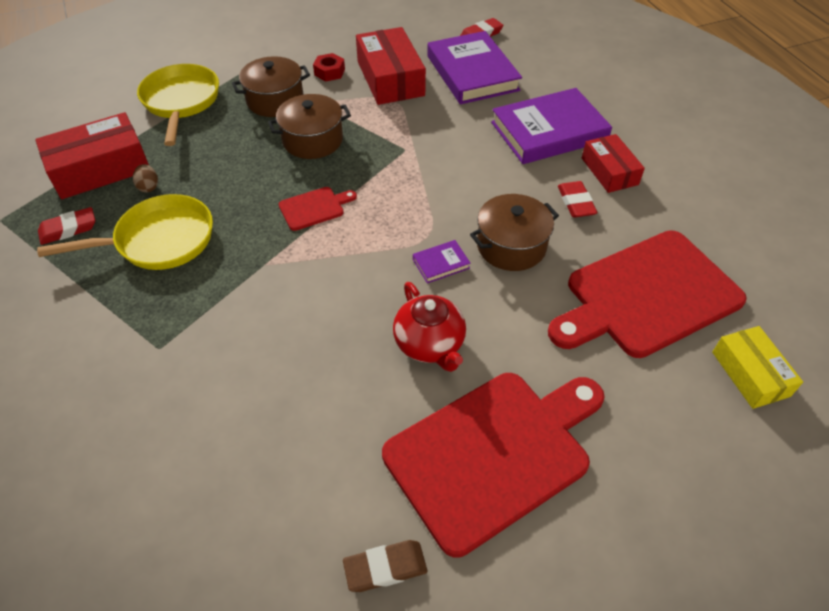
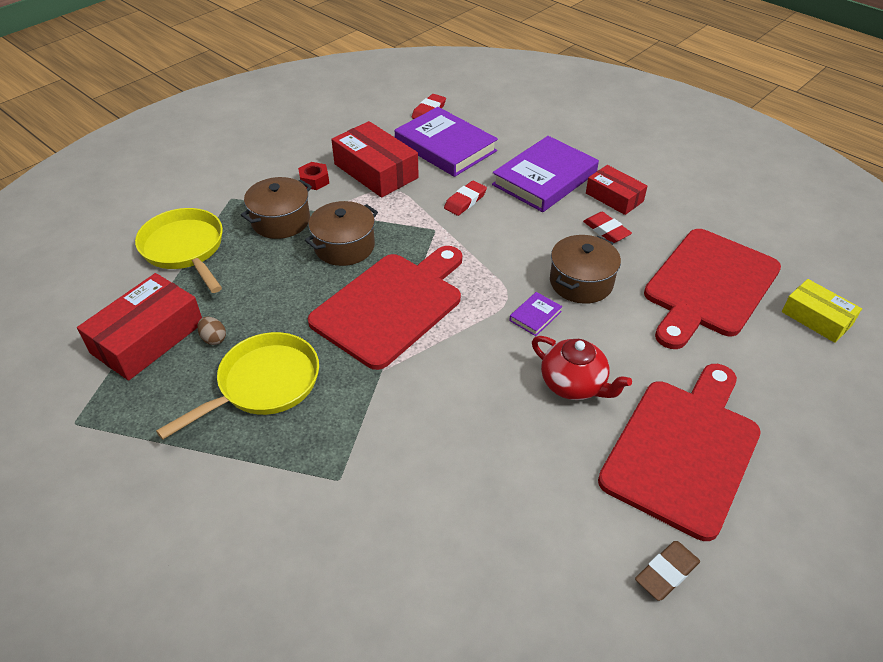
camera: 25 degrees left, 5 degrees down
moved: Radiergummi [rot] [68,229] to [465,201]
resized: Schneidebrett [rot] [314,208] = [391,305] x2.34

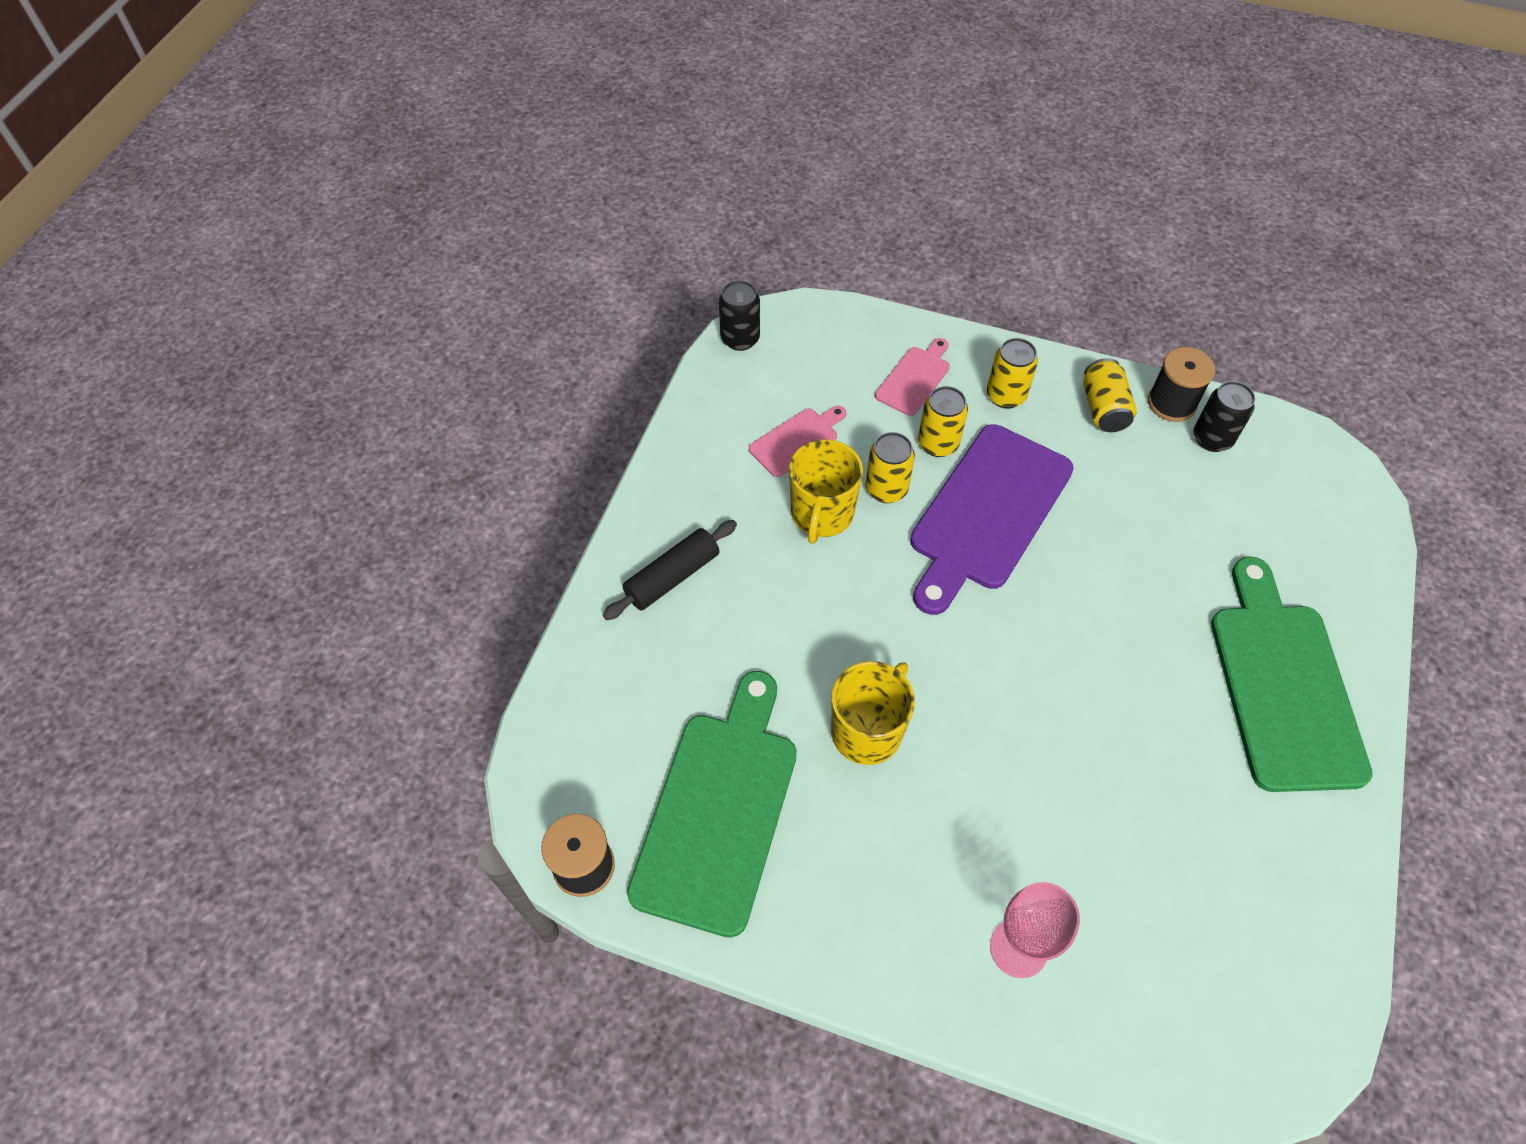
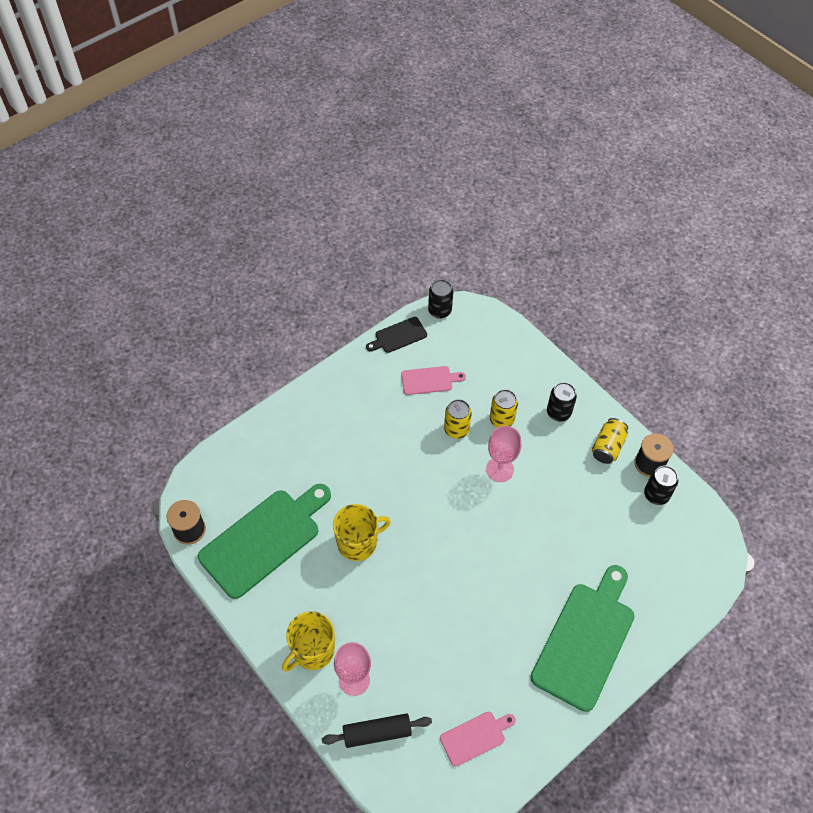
camera: 30 degrees right, 0 degrees up
added: Schneidebrett [schwarz] [398,336]
moved: Nudelholz [schwarz] [672,577] to [377,733]; Tasse [gelb] [822,514] to [312,651]; Schneidebrett [rosa] [914,378] to [475,737]
replaced: Schneidebrett [lila] [988,513] to Kelch [rosa] [500,469]
recoloured: Dose [gelb] [1005,396] to Dose [schwarz] [558,412]

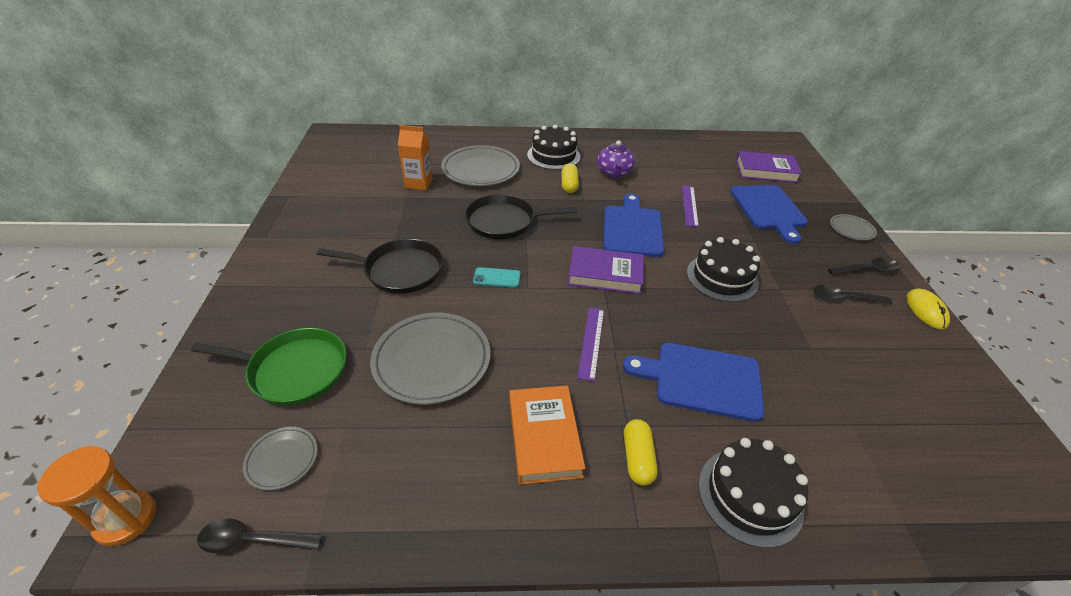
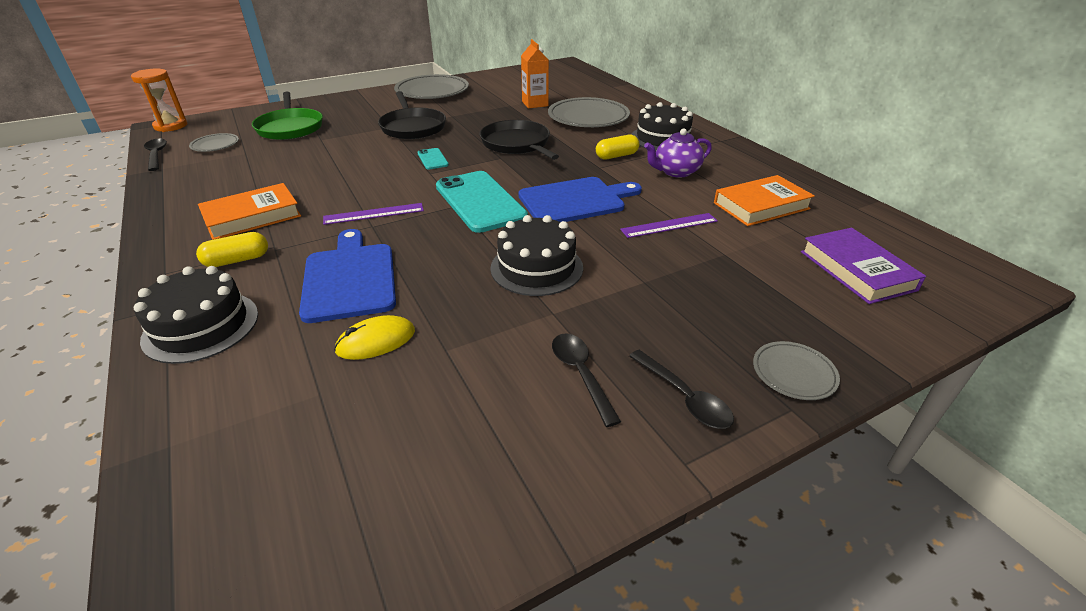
camera: 65 degrees right, 5 degrees down
removed: Schneidebrett [blau] [769,209]
added: Buch [orange] [761,206]
moved: Teller [grau] [432,360] to [432,91]; Computermaus [gelb] [926,310] to [376,341]
replaced: Buch [lila] [605,274] to Handy [türkis] [480,201]

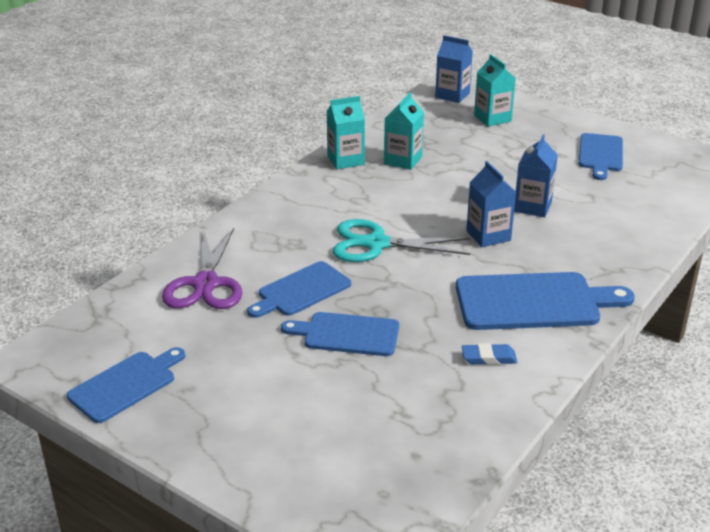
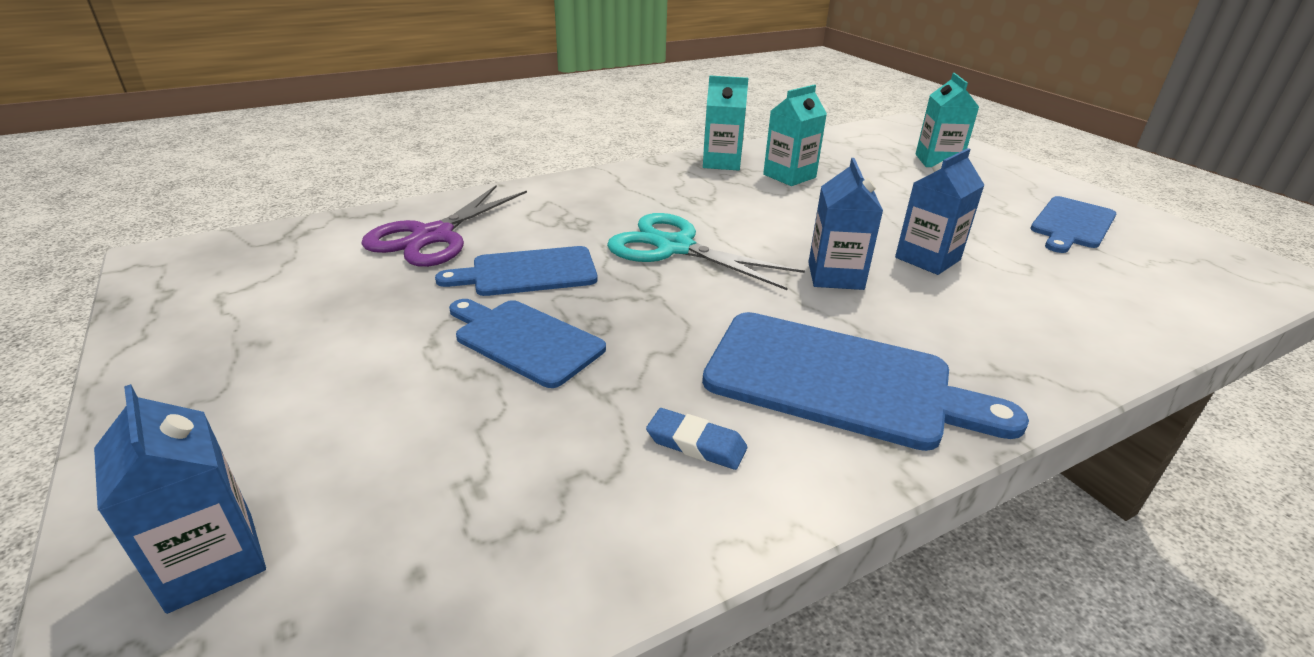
camera: 25 degrees right, 0 degrees up
removed: Schneidebrett [blau] [126,385]
moved: Getränkekarton [blau] [452,95] to [211,561]

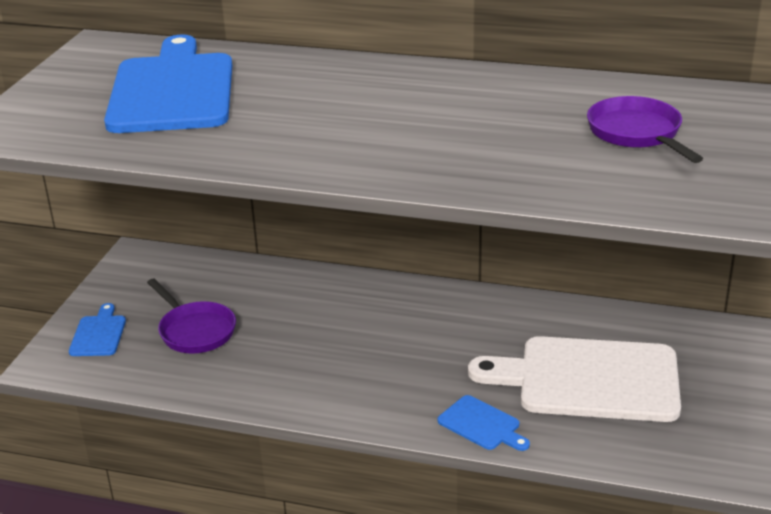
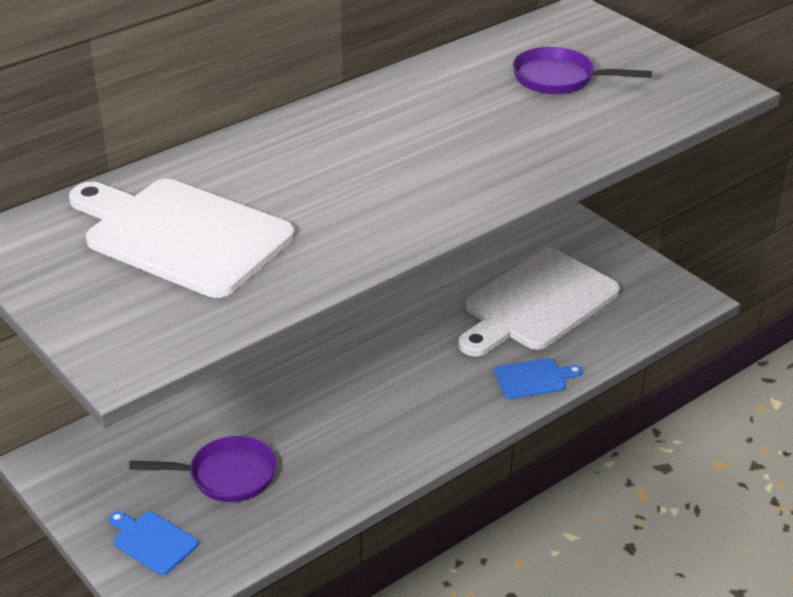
camera: 55 degrees left, 5 degrees up
recoloured: Schneidebrett [blau] [172,90] to Schneidebrett [weiß] [181,235]

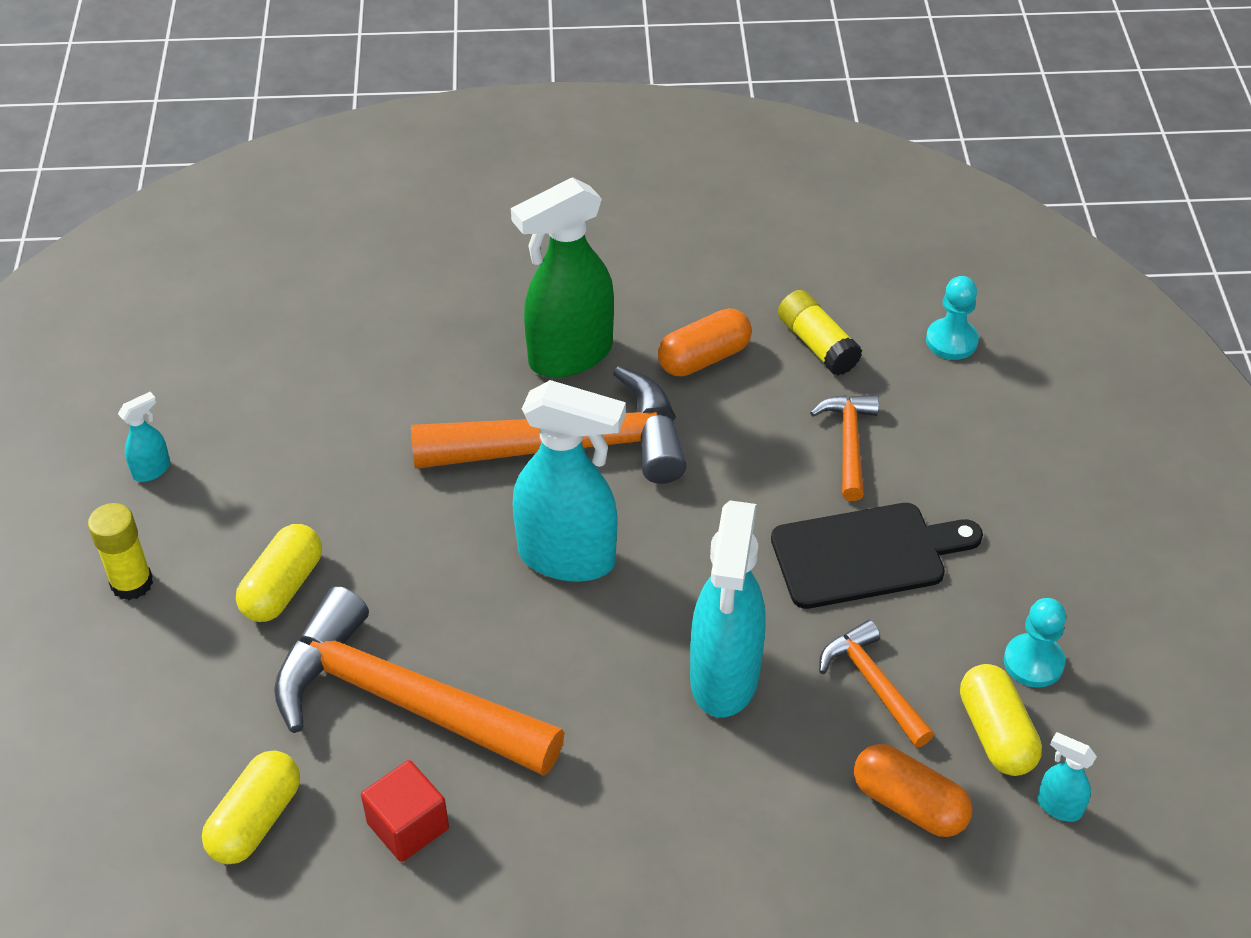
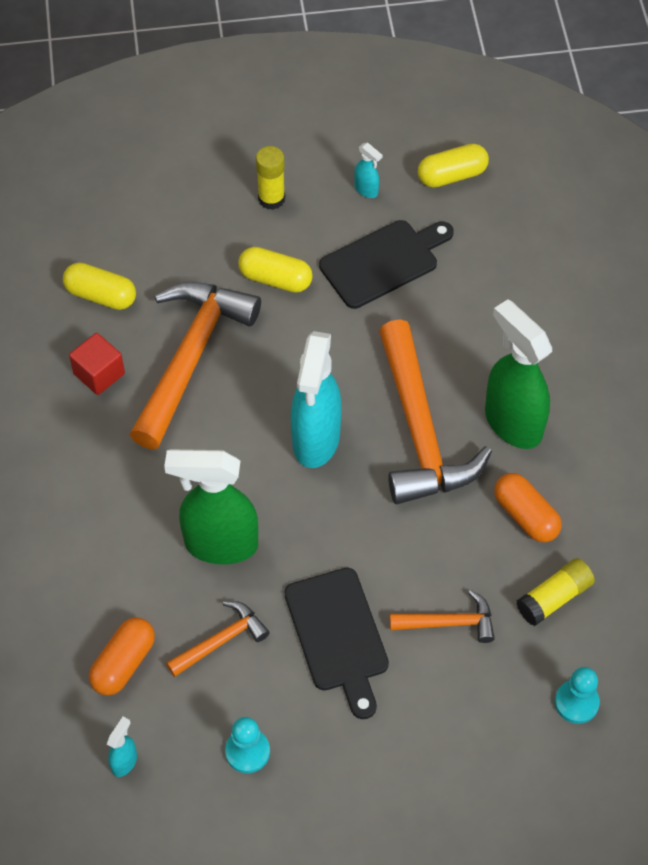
camera: 85 degrees right, 10 degrees up
added: Schneidebrett [schwarz] [383,262]
moved: Kapsel [gelb] [996,733] to [452,175]
recoloured: Sprühflasche [türkis] [724,678] to Sprühflasche [grün] [220,544]

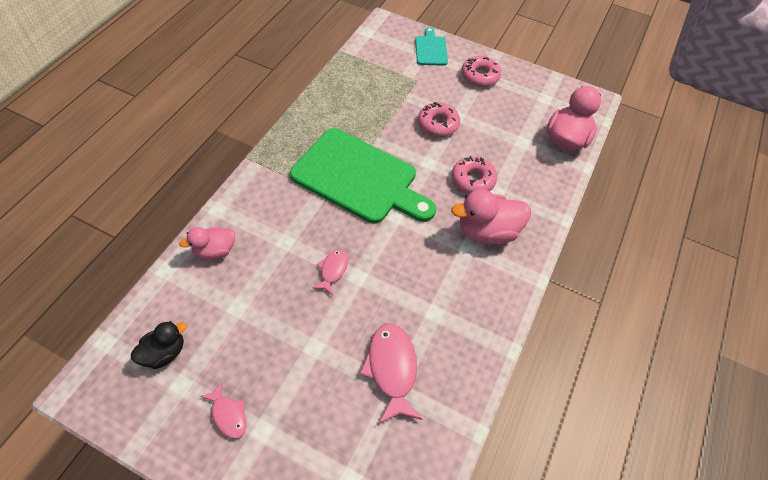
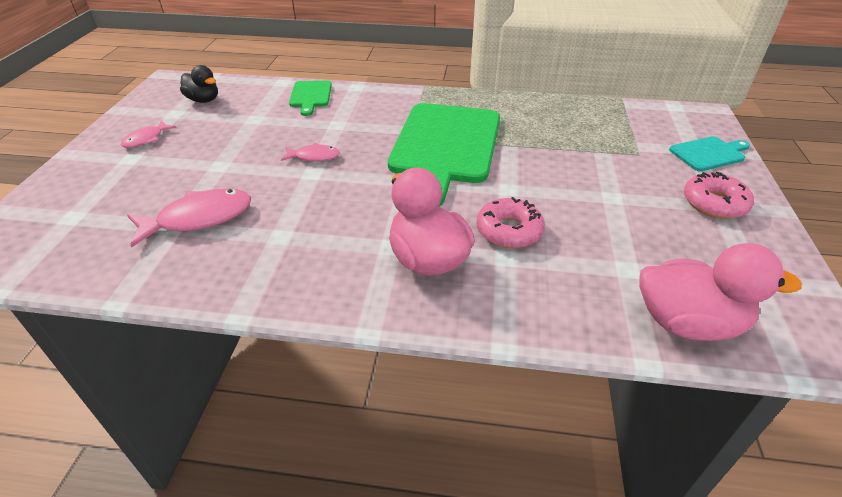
camera: 75 degrees right, 15 degrees down
removed: Donut [rosa] [438,124]
replaced: Ente [rosa] [215,251] to Schneidebrett [grün] [310,96]

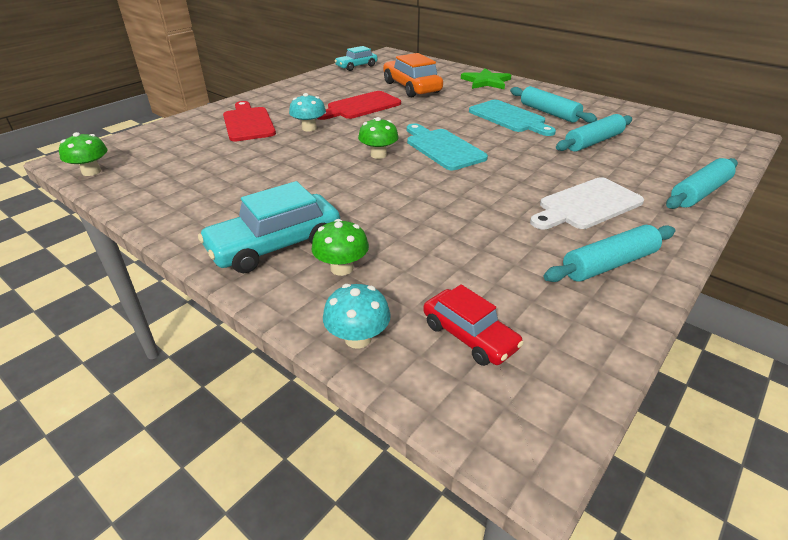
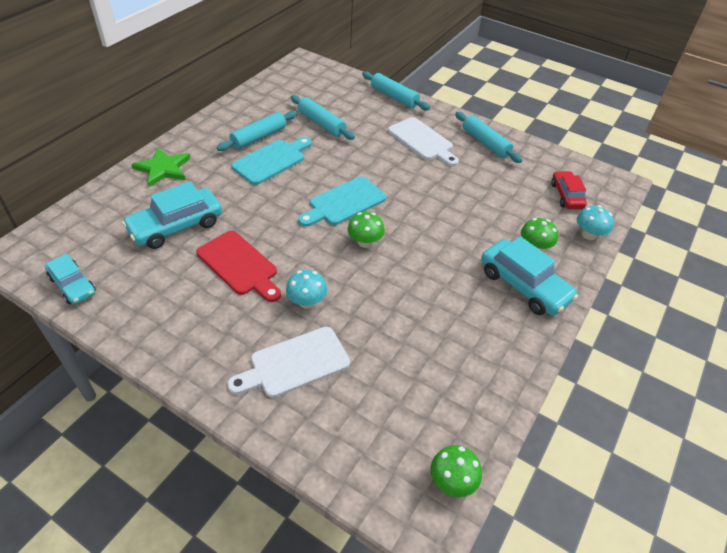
camera: 100 degrees left, 10 degrees up
recoloured: Schneidebrett [rot] [248,123] to Schneidebrett [weiß] [295,363]; Auto [orange] [411,87] to Auto [türkis] [176,226]
turned: Auto [rot] [469,336] = [566,195] 45 degrees counterclockwise

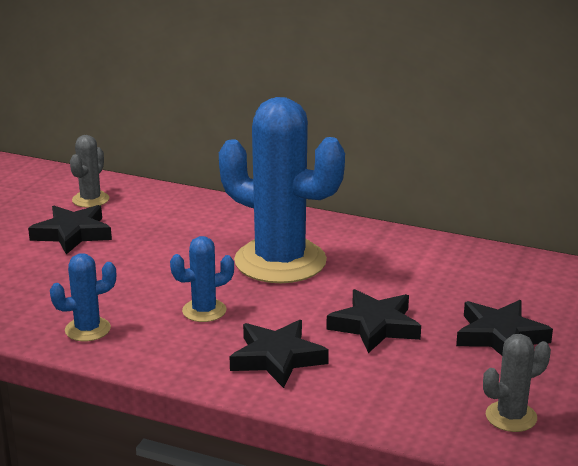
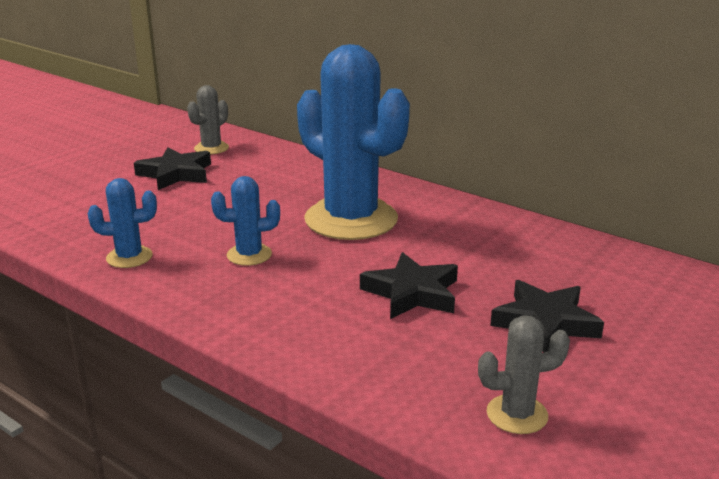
camera: 15 degrees right, 0 degrees up
removed: Stern [schwarz] [277,358]

